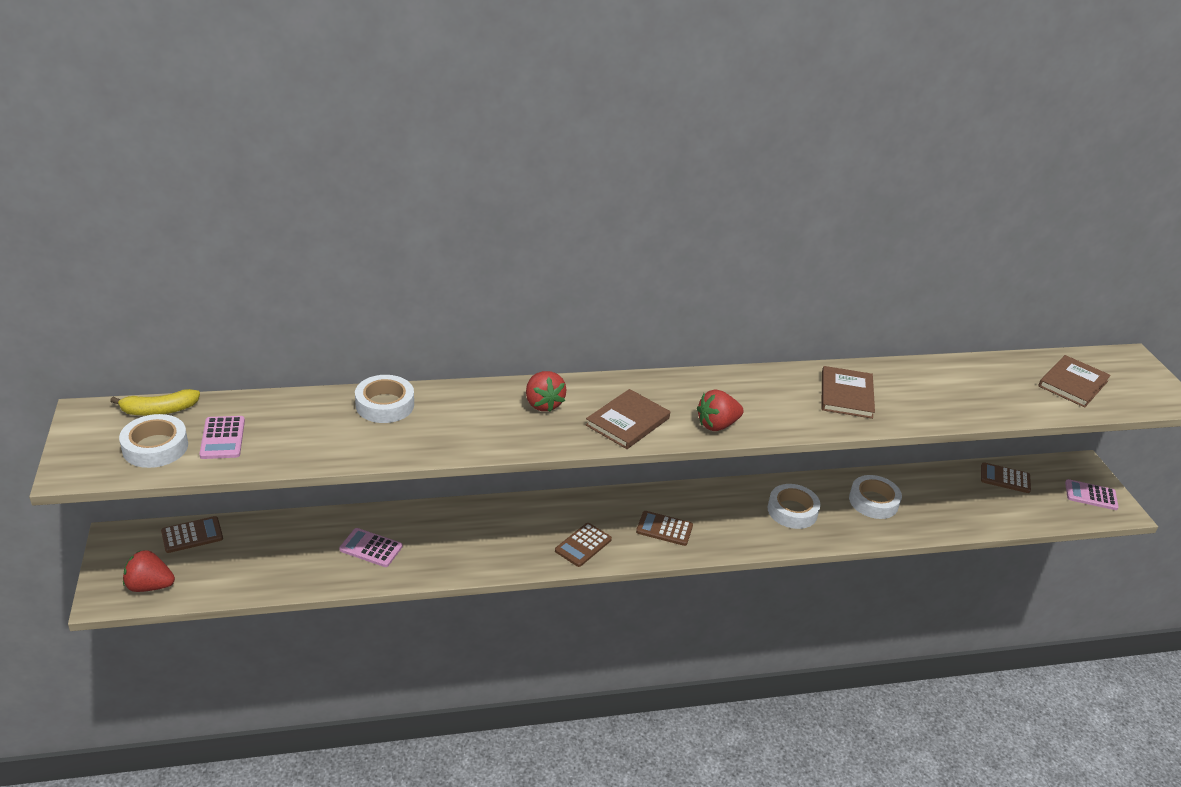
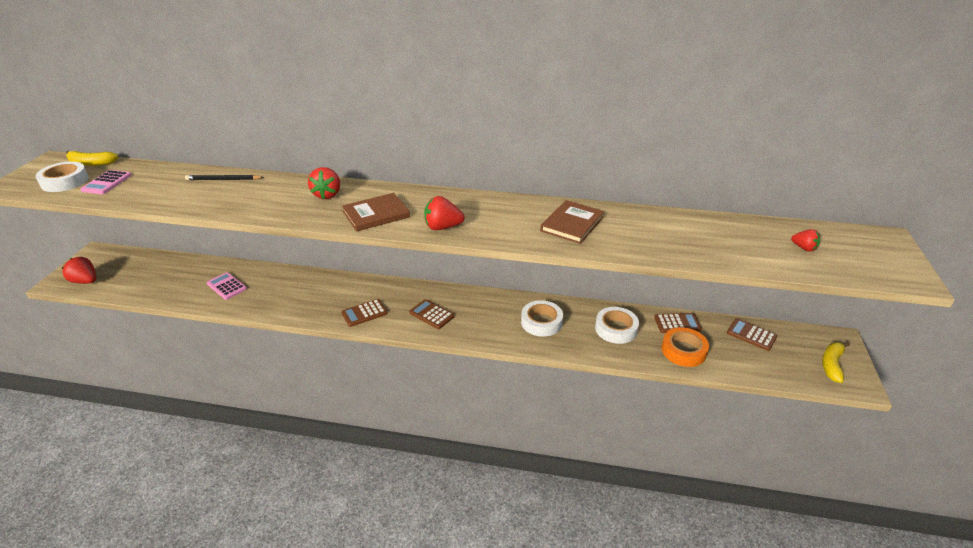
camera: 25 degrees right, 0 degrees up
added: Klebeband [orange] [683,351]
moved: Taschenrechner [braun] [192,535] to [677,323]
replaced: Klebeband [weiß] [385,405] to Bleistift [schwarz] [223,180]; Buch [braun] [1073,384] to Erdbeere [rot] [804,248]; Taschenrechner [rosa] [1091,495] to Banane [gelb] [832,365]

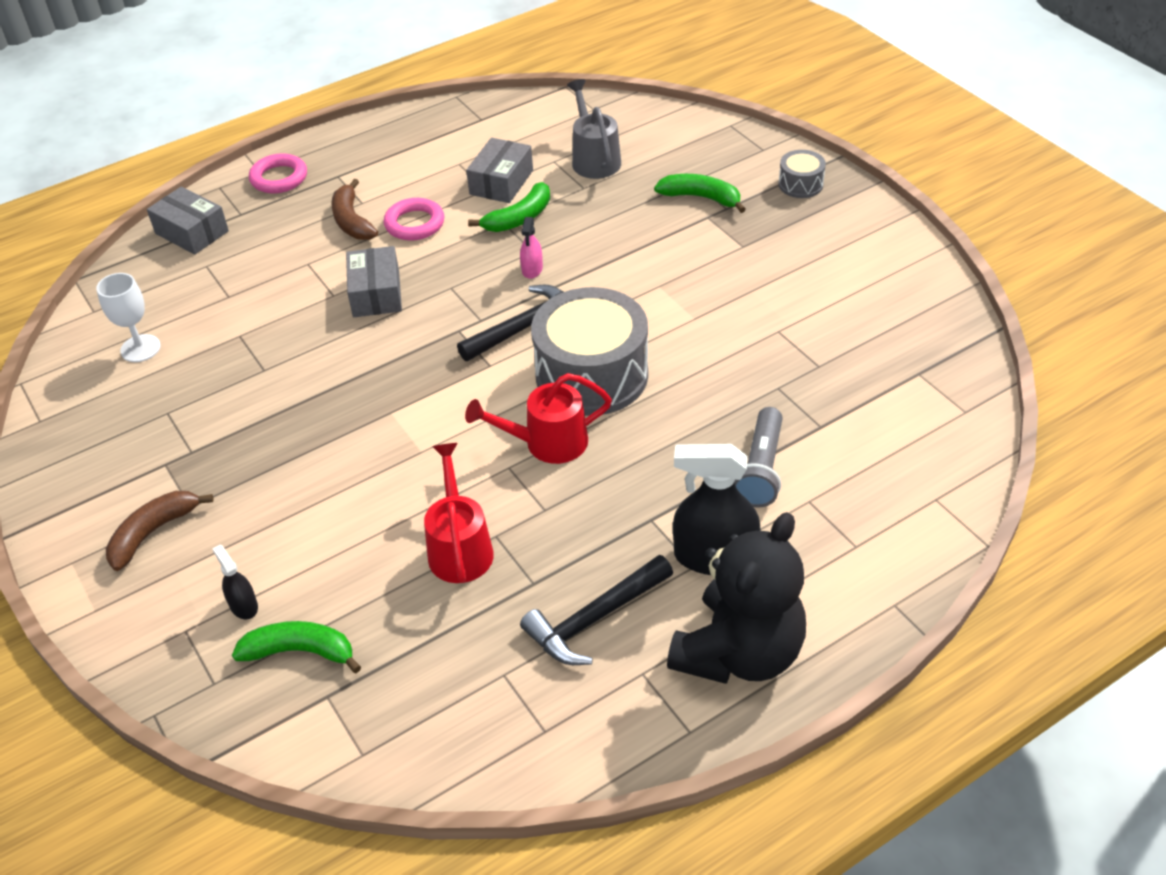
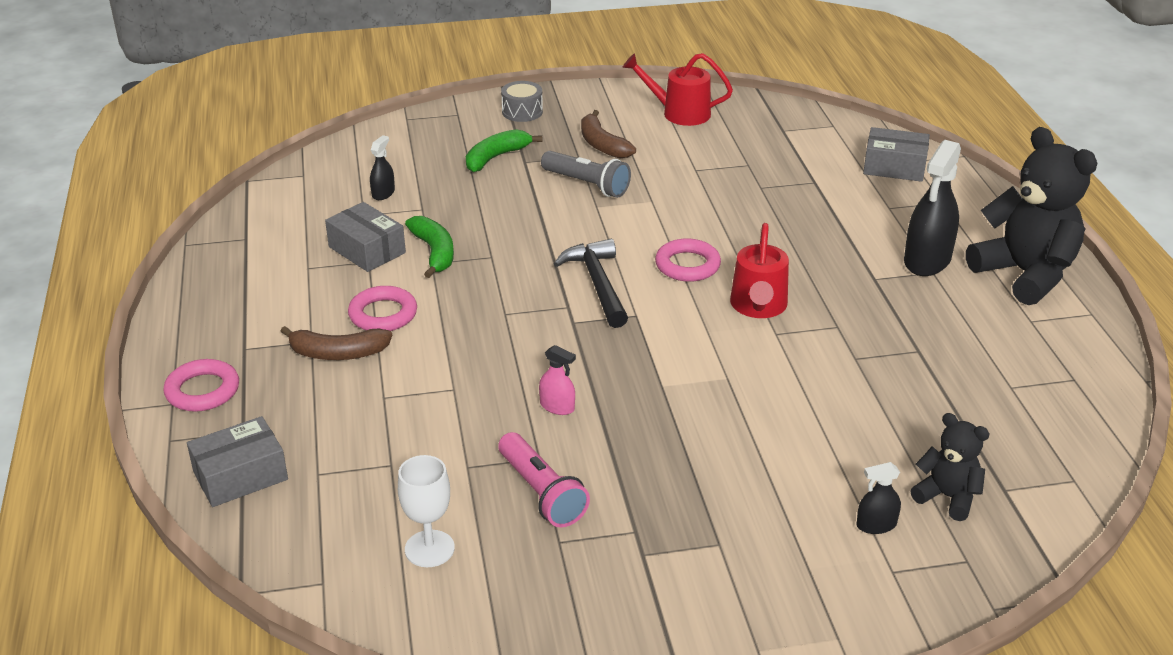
camera: 70 degrees left, 10 degrees down
removed: Hammer [schwarz] [594,619]
added: Taschenlampe [rosa] [541,493]
moved: Banane [braun] [153,533] to [602,144]; Schachtel [grau] [376,294] to [894,167]; Gießkanne [rot] [459,547] to [678,113]; Sprühflasche [rosa] [532,269] to [557,406]; Taschenlampe [grau] [760,469] to [587,185]
replaced: Banane [grün] [300,651] to Teddybär [schwarz] [947,497]; Trommel [grau] [591,375] to Ring [rosa] [687,265]; Gießkanne [grau] [594,158] to Sprühflasche [schwarz] [383,193]

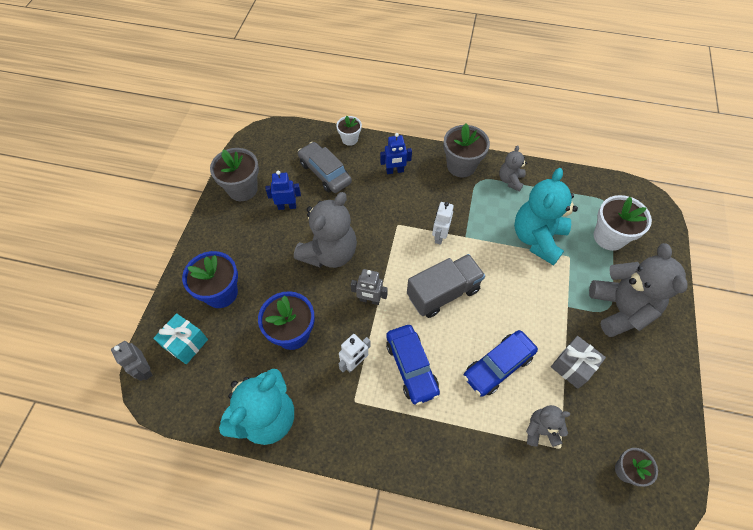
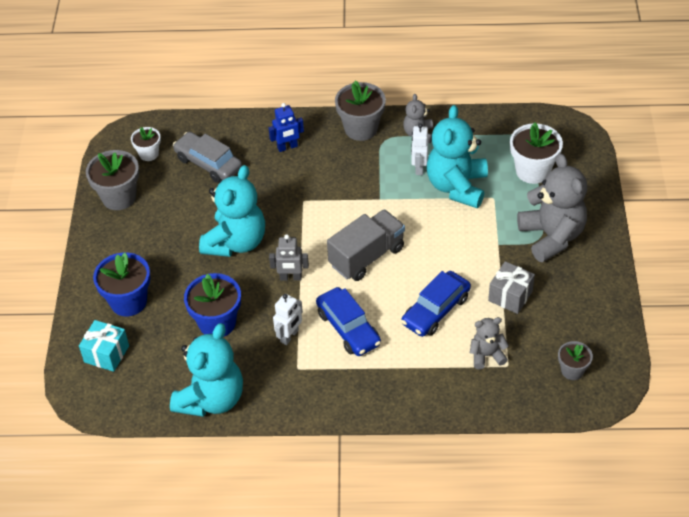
camera: 10 degrees left, 10 degrees down
removed: Roboter [grau] [144,369]; Roboter [blau] [287,206]
moved: Blumentopf [weiß] [349,139] to [149,154]; Roboter [weiß] [439,236] to [419,168]
recoloured: Teddybär [grau] [329,253] to Teddybär [türkis] [236,242]

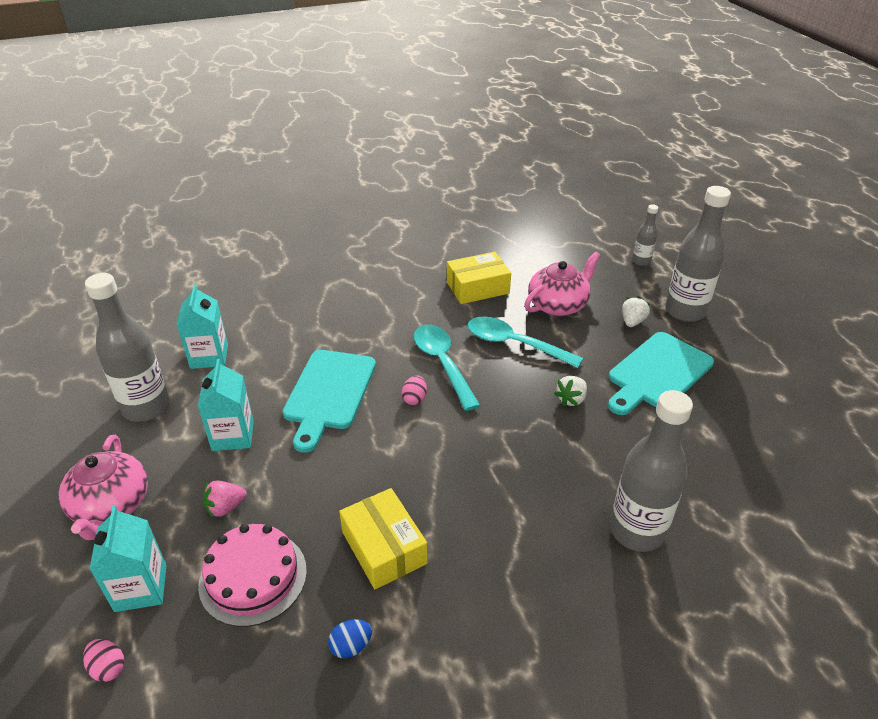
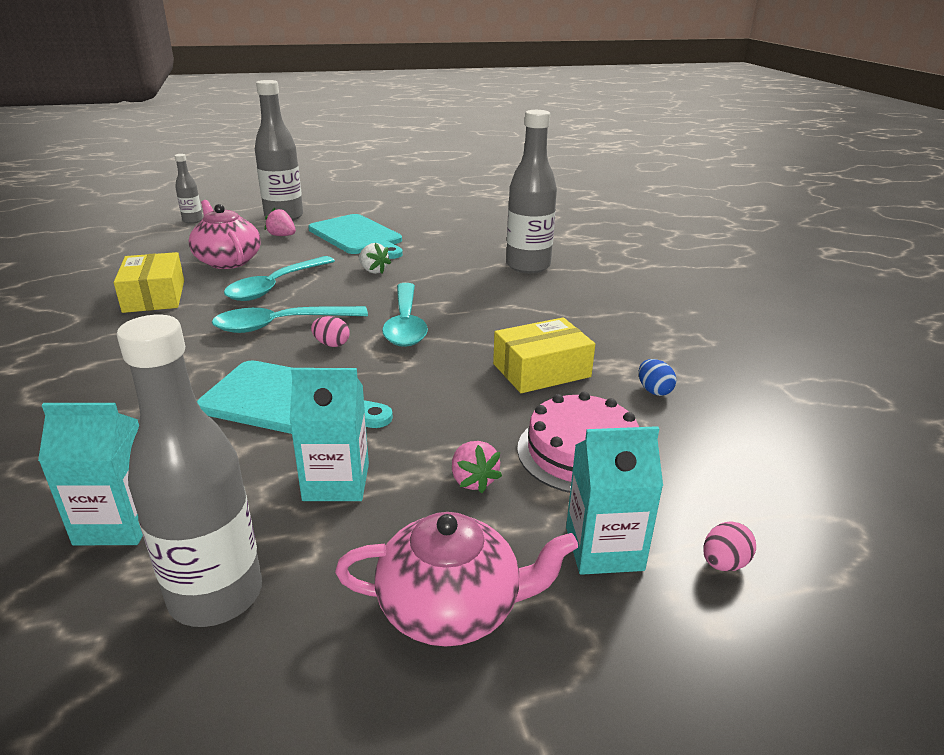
camera: 85 degrees left, 10 degrees down
added: Löffel [türkis] [405,324]
recoloured: Erdbeere [weiß] [632,322] to Erdbeere [rosa] [282,236]

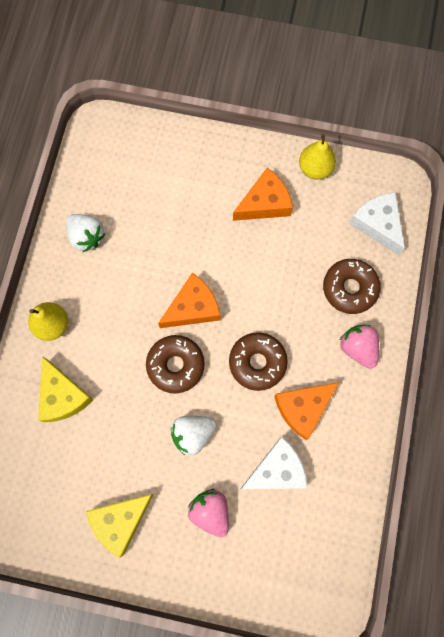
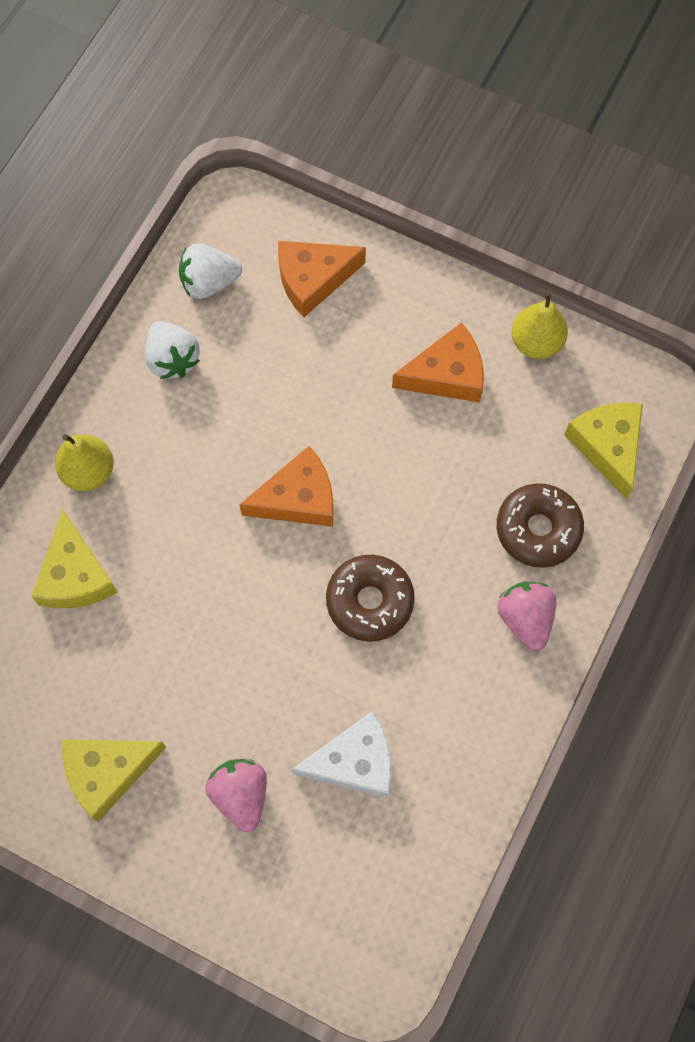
camera: 15 degrees right, 5 degrees down
removed: Donut [braun] [175,365]
moved: Erdbeere [weiß] [193,434] to [209,283]; Käse [orange] [303,408] to [313,279]
recoloured: Käse [weiß] [378,224] to Käse [gelb] [608,447]

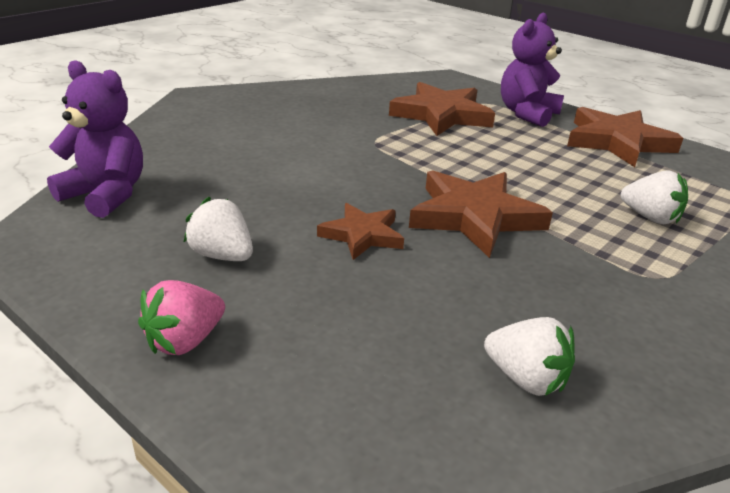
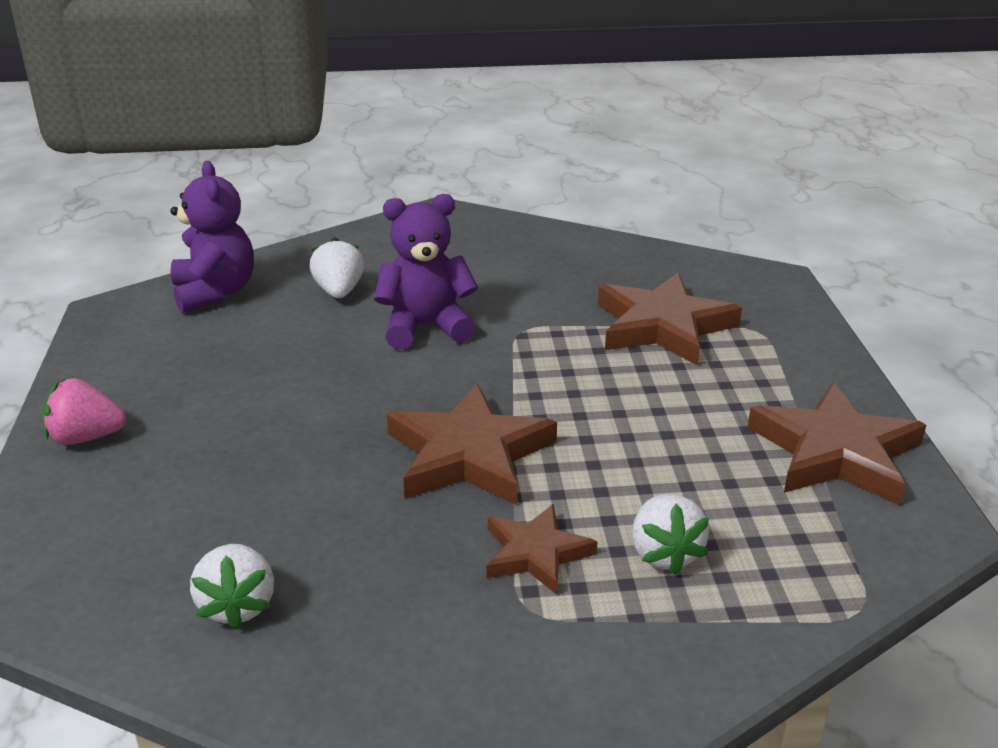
camera: 45 degrees right, 0 degrees up
moved: Erdbeere [weiß] [222,255] to [339,291]; Stern [braun] [362,235] to [536,553]; Teddybär [lila] [527,114] to [426,327]

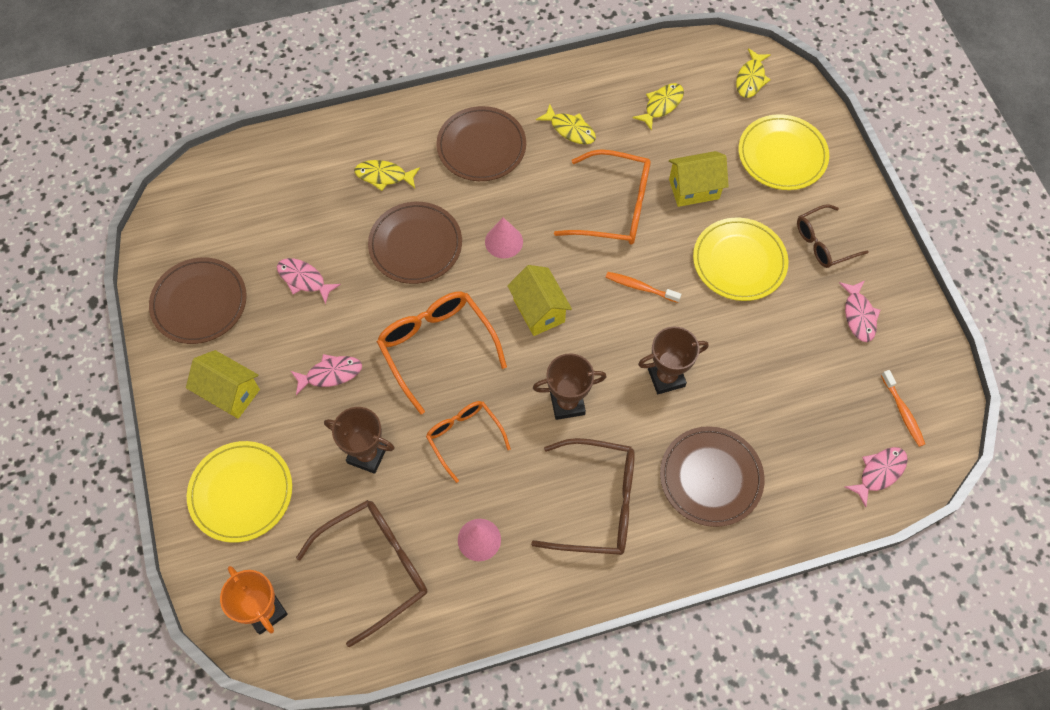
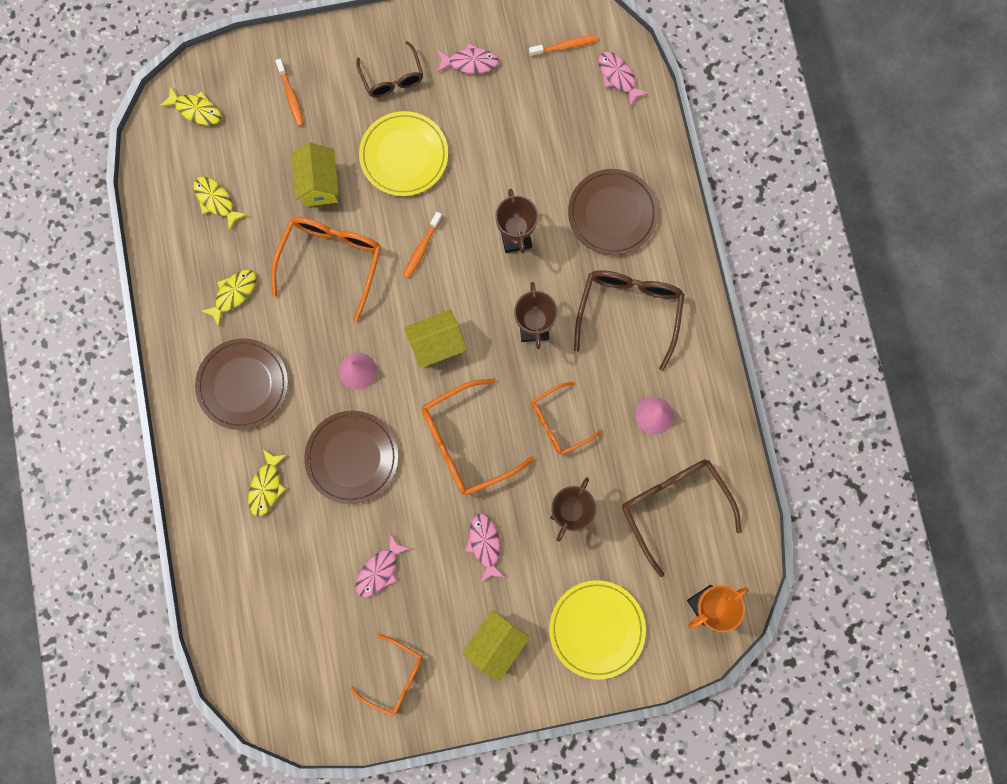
camera: 85 degrees left, 15 degrees up
replaced: Teller [braun] [199,303] to Brille [orange] [394,676]; Teller [gelb] [782,155] to Zahnbürste [orange] [291,97]

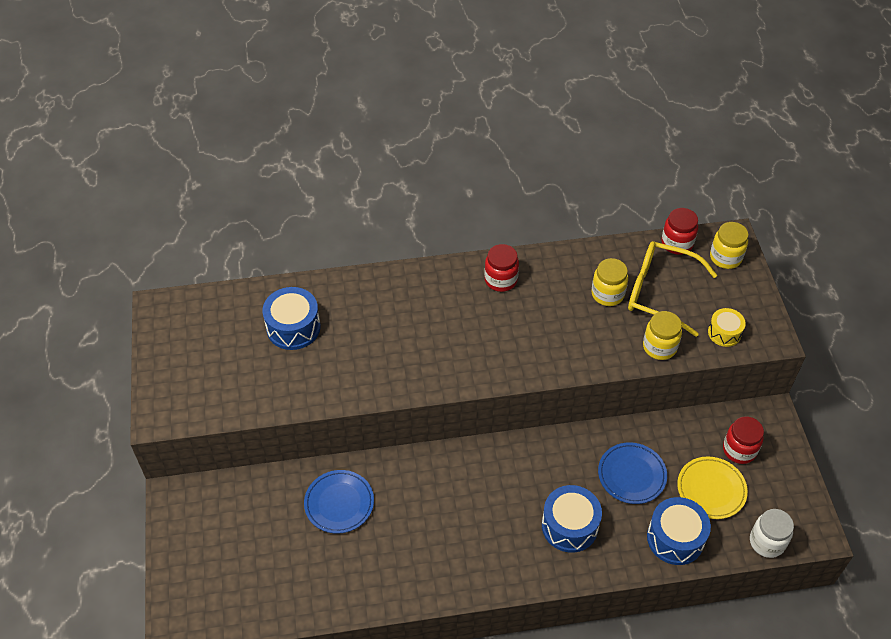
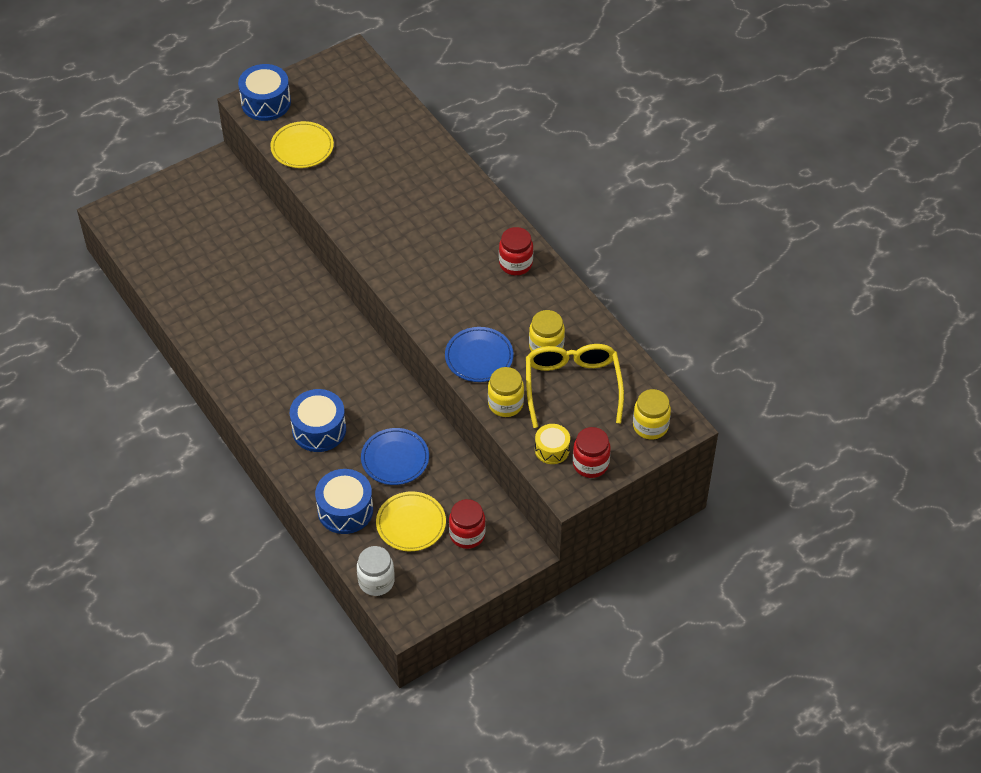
camera: 65 degrees right, 0 degrees up
added: Teller [gelb] [302,147]
moved: Trommel [blau] [293,327] to [266,102]; Teller [blau] [339,503] to [479,357]; Einmachglas [rot] [677,243] to [590,464]

